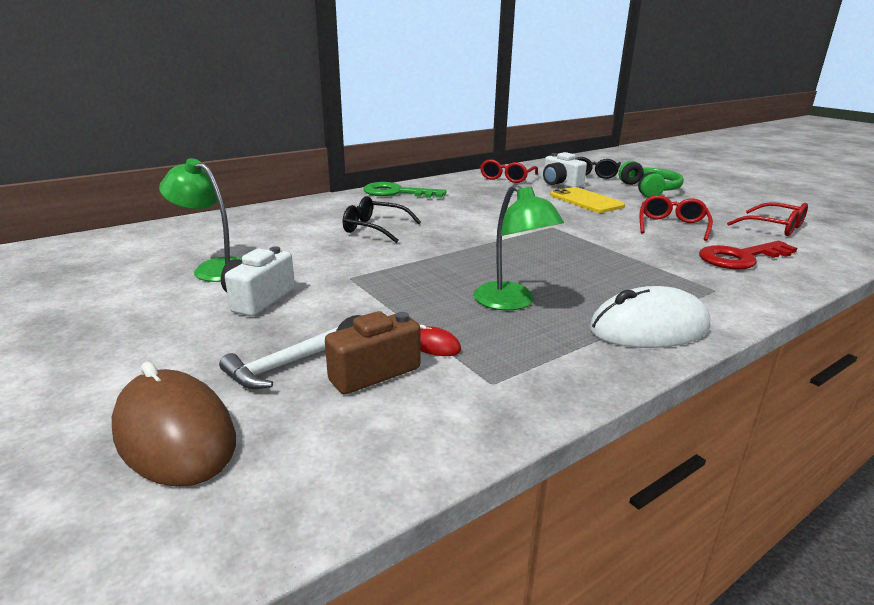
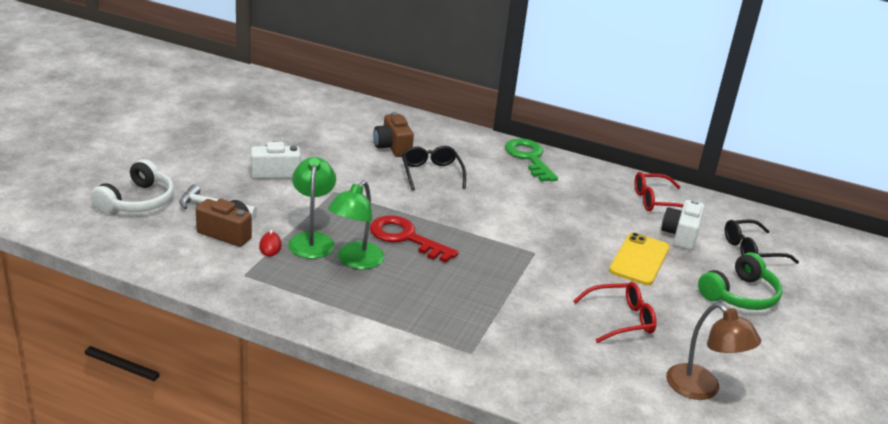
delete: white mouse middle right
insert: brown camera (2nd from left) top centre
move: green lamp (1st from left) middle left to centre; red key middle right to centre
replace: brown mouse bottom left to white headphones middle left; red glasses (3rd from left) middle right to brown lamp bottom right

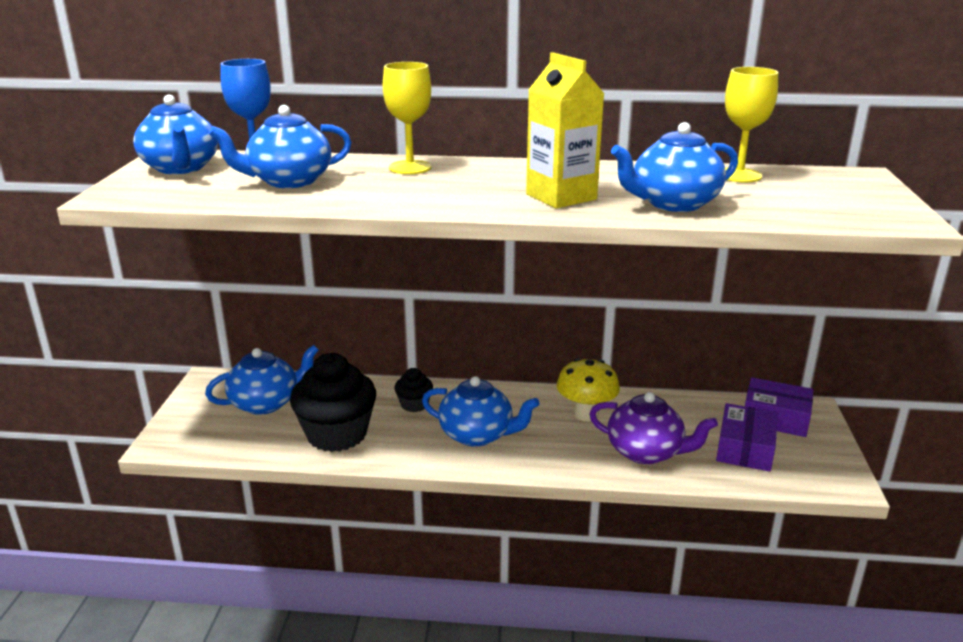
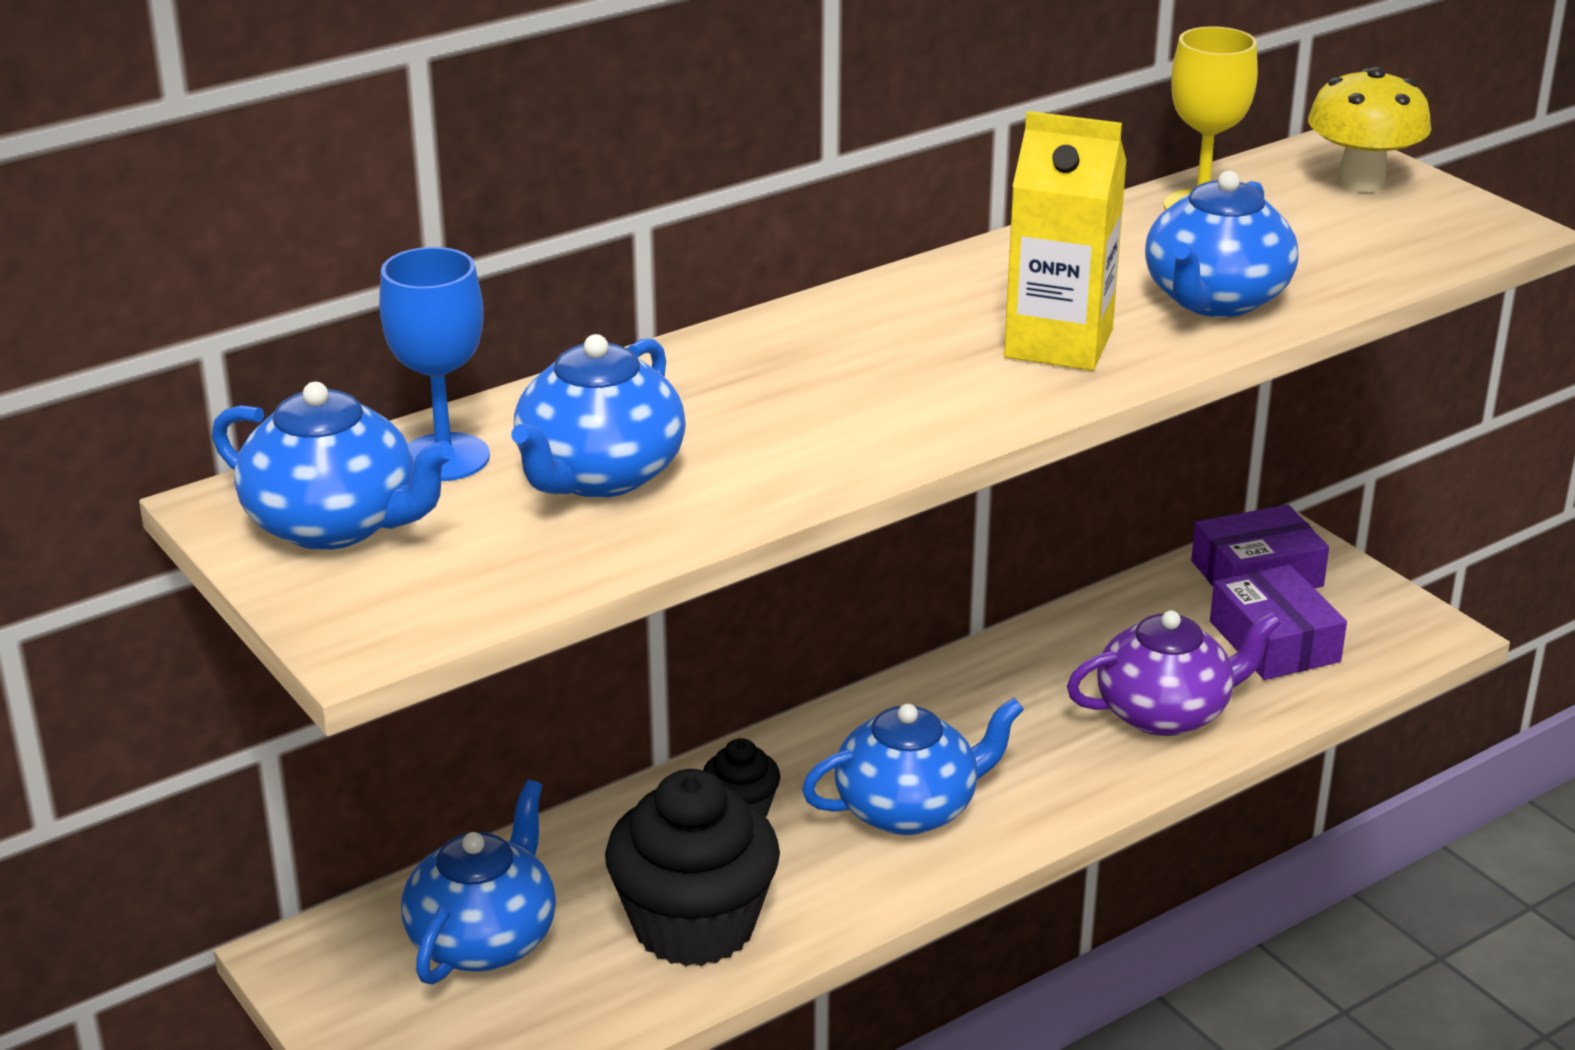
delete: yellow goblet (1st from left) top centre
move: yellow mushroom centre to top right

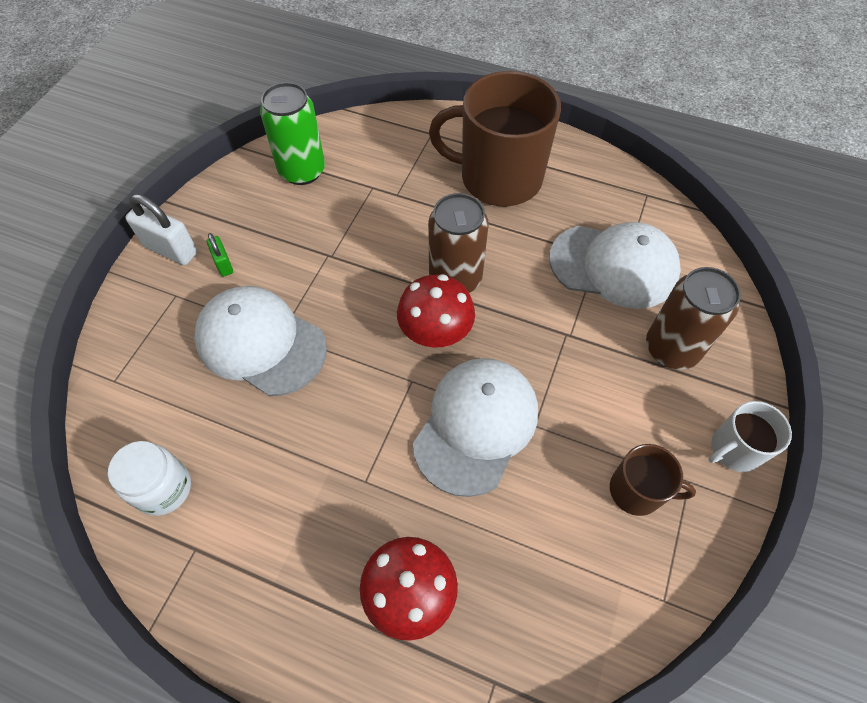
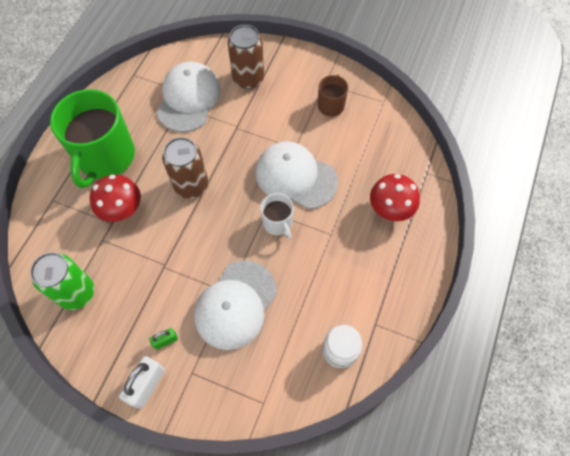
move: red mushroom (2nd from left in the first image) centre to red mushroom (1st from left) middle left; white mug middle right to centre
recolor: brown mug (1st from left) top centre to green mug top left

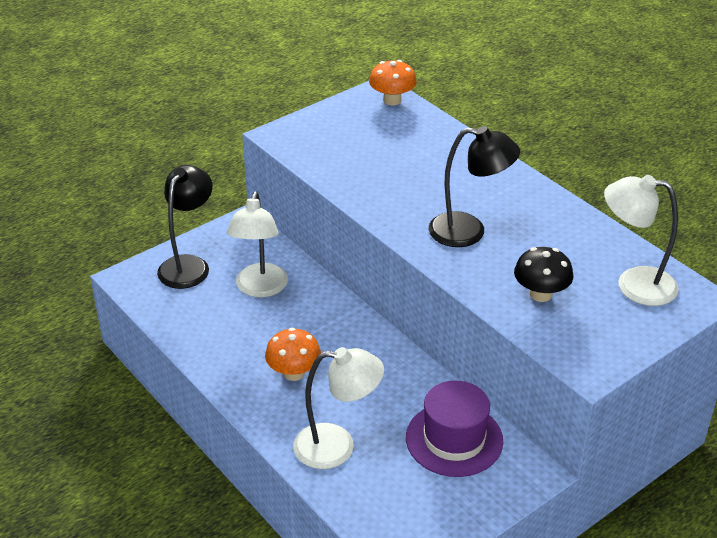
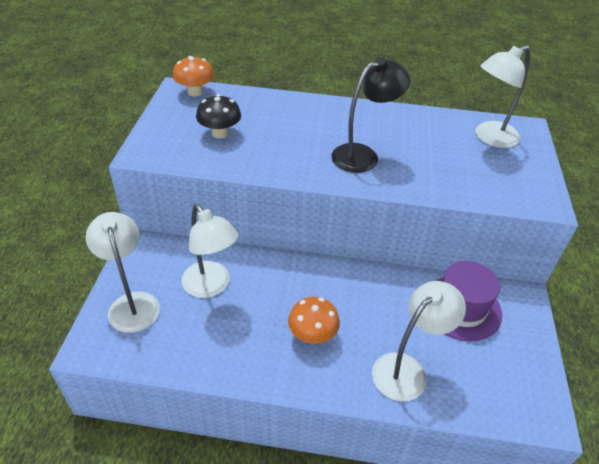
move: black mushroom middle right to top centre
recolor: black lamp (1st from left) middle left to white lamp (1st from left) middle left

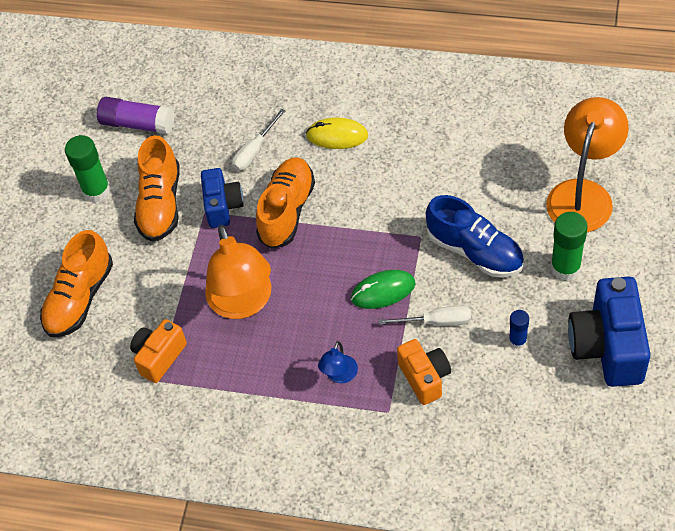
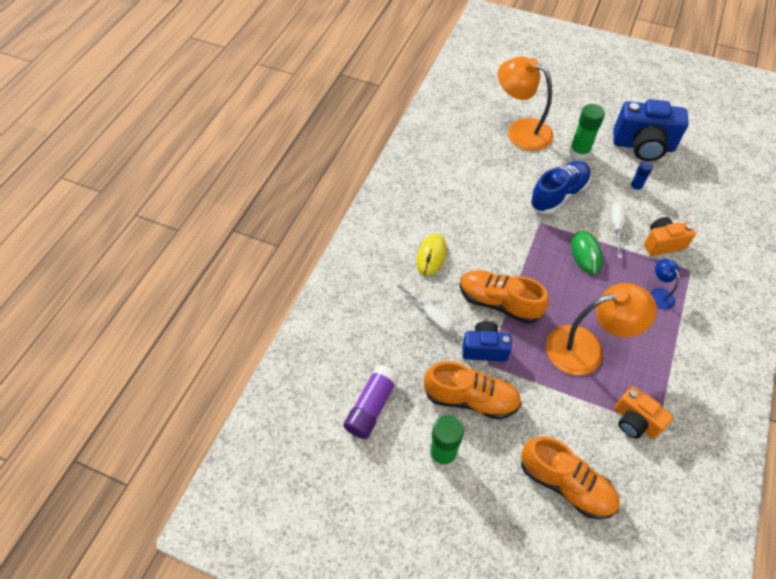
rotate: blue lamp bottom centre = middle right 135 degrees counterclockwise

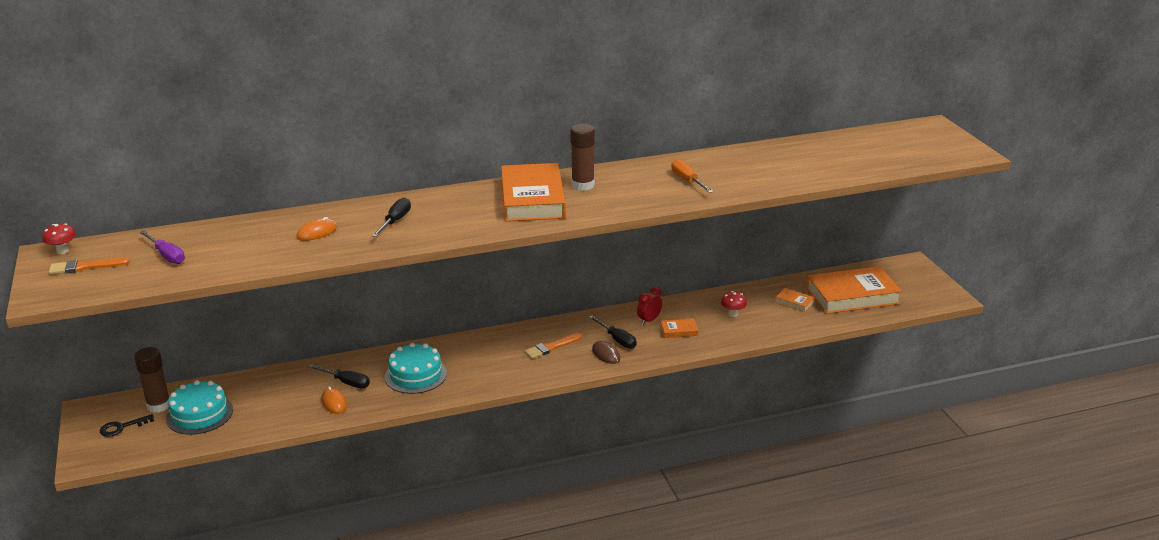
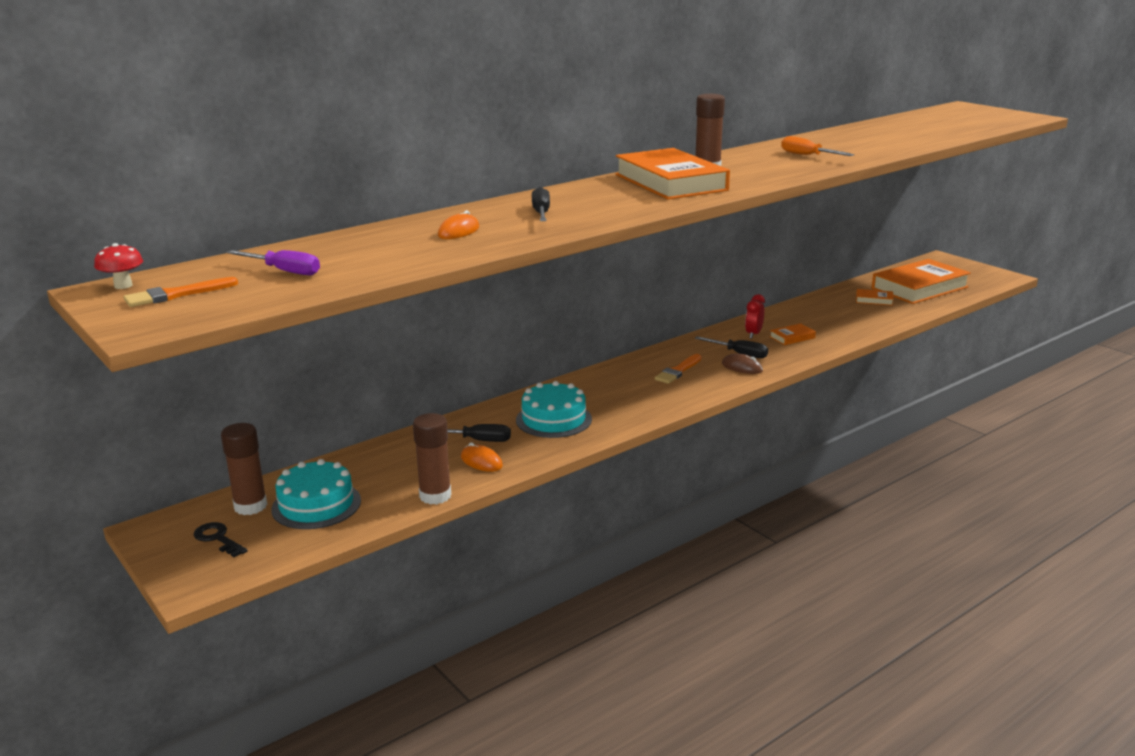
delete: red mushroom (2nd from left) centre
insert: brown glue stick (2nd from left) centre
rotate: black key bottom left = bottom left 90 degrees clockwise

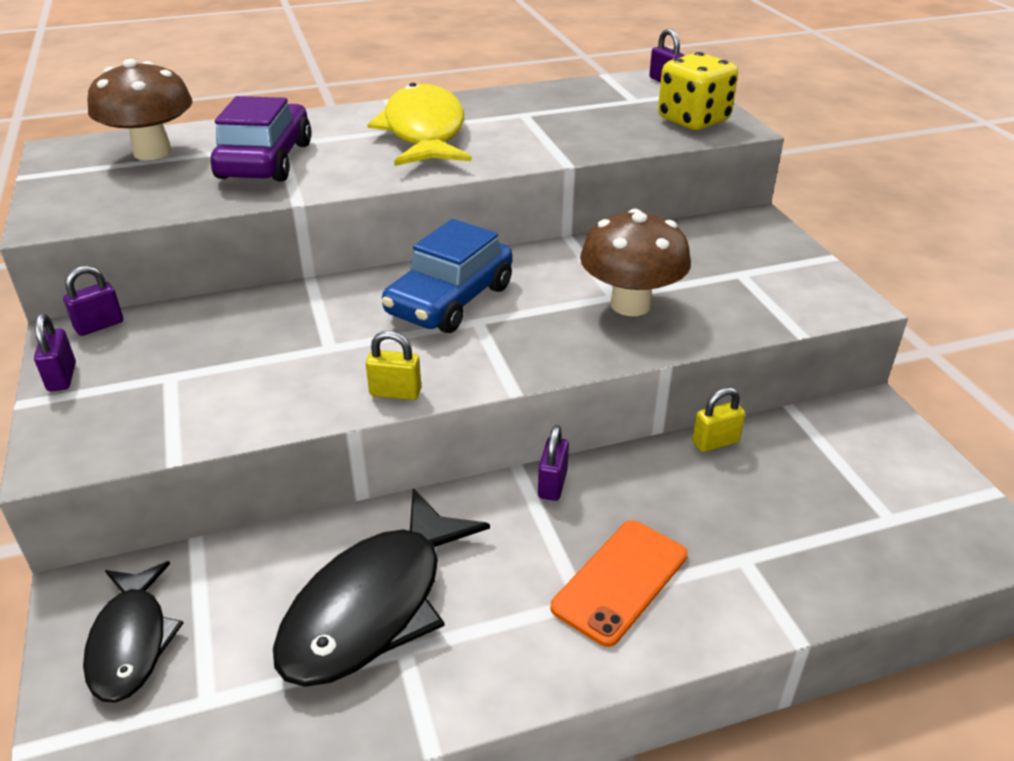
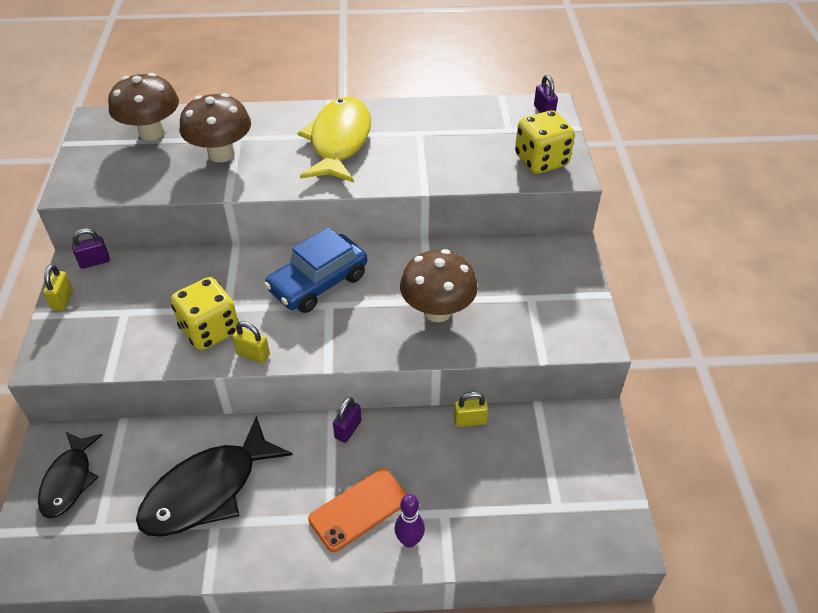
insert: yellow dice (1st from left) middle left; purple bowling pin bottom centre
replace: purple car top left to brown mushroom (2nd from left) top left
recolor: purple padlock (1st from left) middle left to yellow padlock (1st from left) middle left

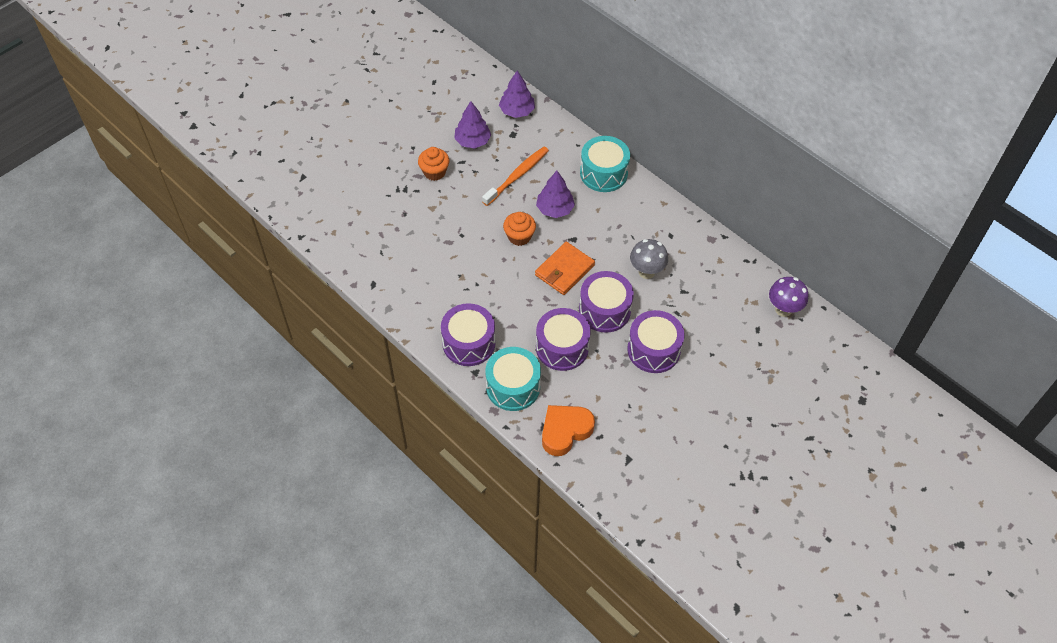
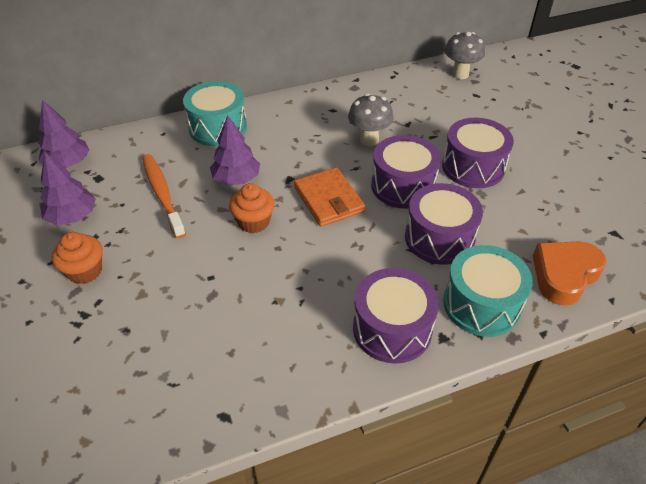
recolor: purple mushroom middle right to grey mushroom (2nd from left) top right
rotate: orange heart bottom centre = middle right 60 degrees clockwise

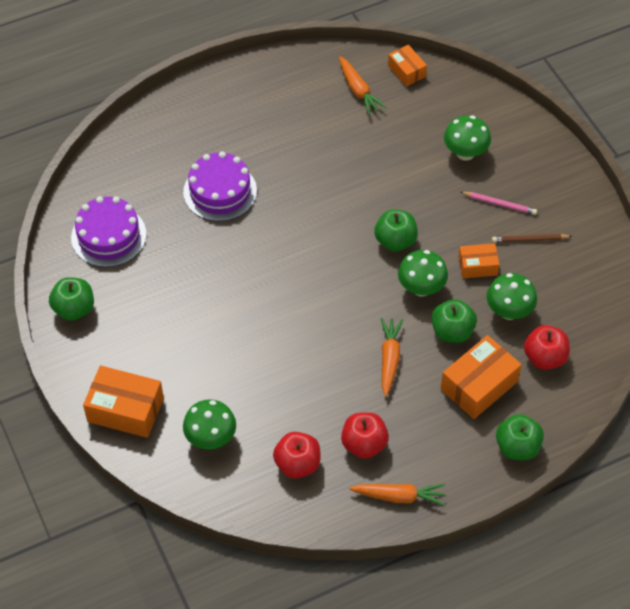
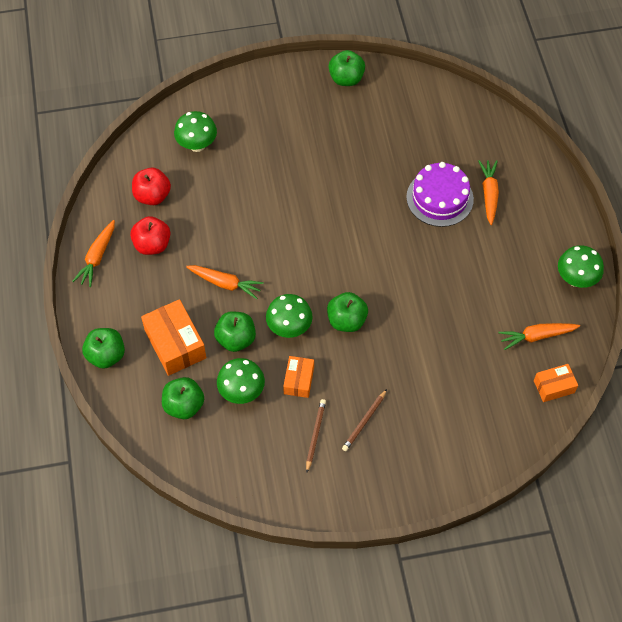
delete: purple cake (1st from left) middle left; orange box (1st from left) middle left
insert: orange carrot (3rd from left) top right
move: green mushroom (3rd from left in the first image) top right to green mushroom (4th from left) middle right
recolor: pink pencil middle right to brown pencil (2nd from left) bottom centre; red apple (3rd from left) middle right to green apple (2nd from left) middle left

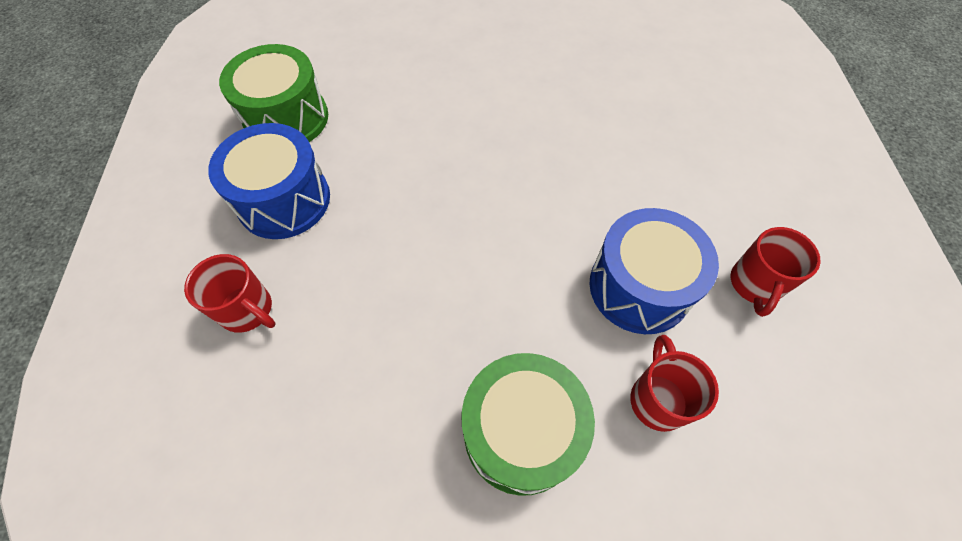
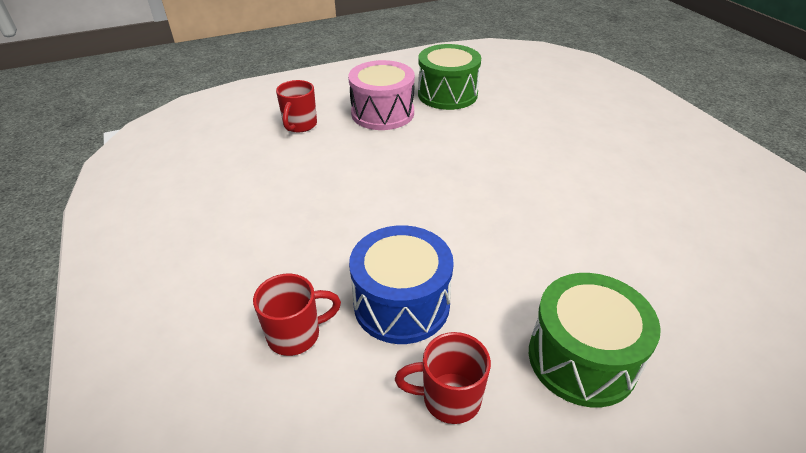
move: green drum (2nd from left) bottom centre to bottom right
recolor: blue drum (1st from left) middle left to pink drum top centre

